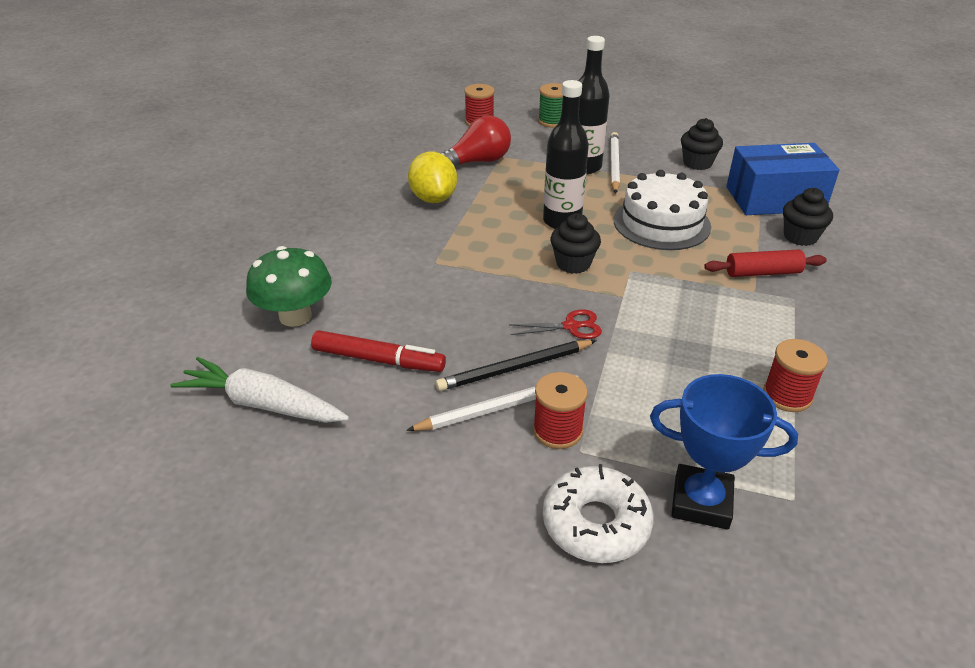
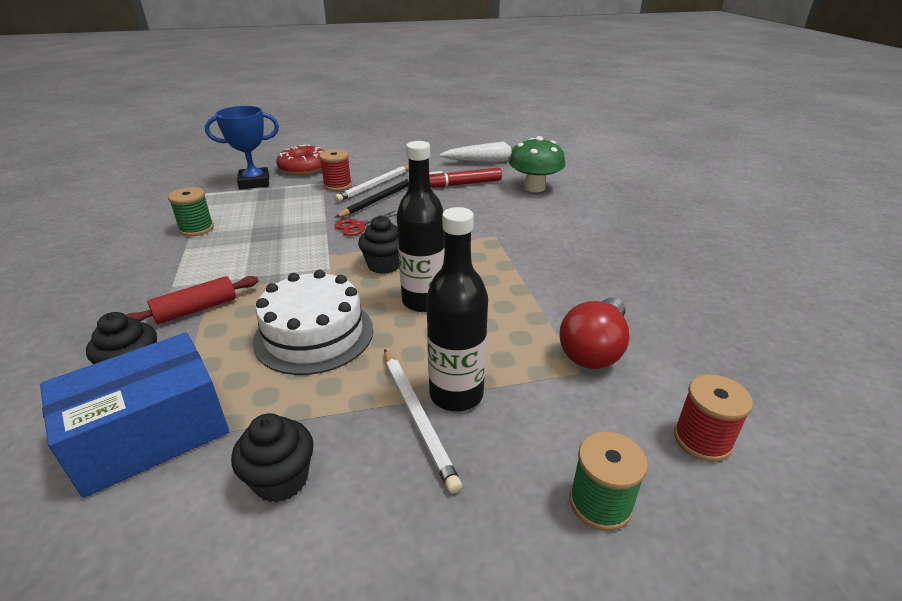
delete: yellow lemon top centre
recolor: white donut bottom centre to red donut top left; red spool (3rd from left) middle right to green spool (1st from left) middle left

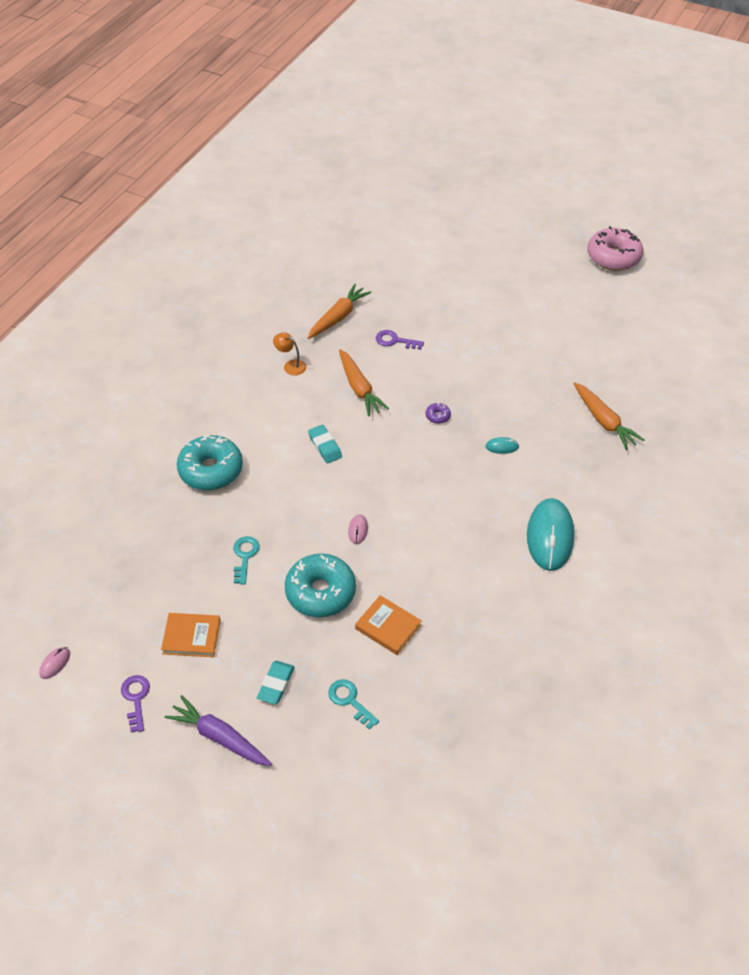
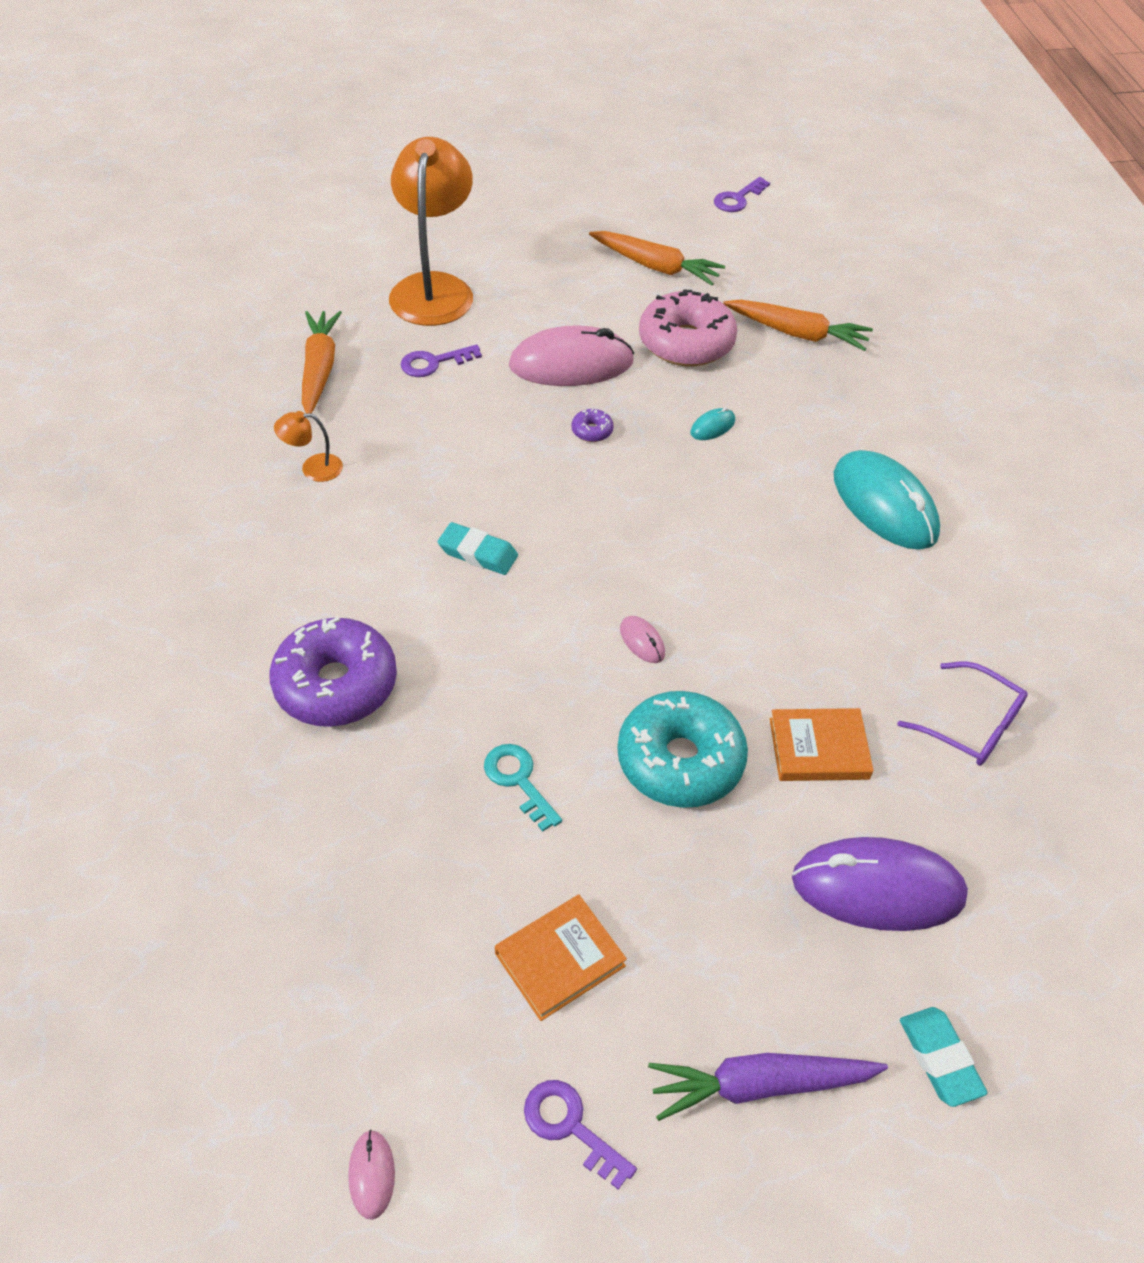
insert: orange lamp (2nd from left) top centre; pink mouse (2nd from left) top centre; purple key (3rd from left) top centre; purple glasses middle right
move: turquoise eraser (1st from left in the first image) bottom centre to turquoise eraser (2nd from left) bottom right; orange carrot (2nd from left) centre to top centre; pink donut top right to top centre
replace: turquoise key (2nd from left) bottom centre to purple mouse bottom right
recolor: turquoise donut (1st from left) middle left to purple donut (1st from left) middle left

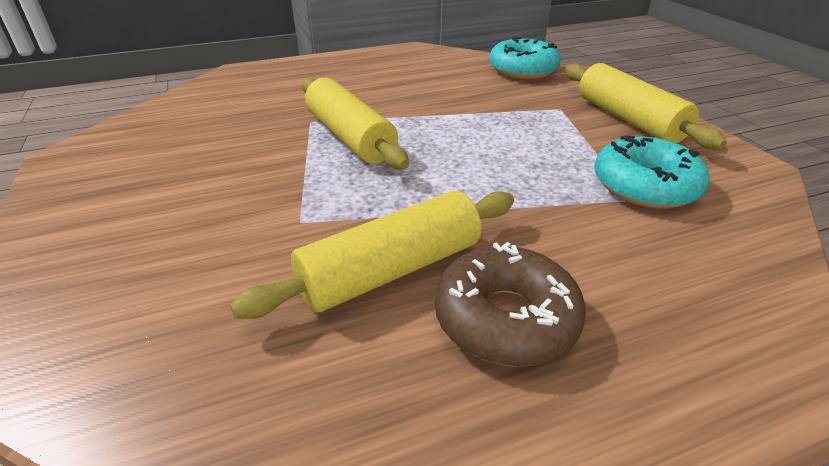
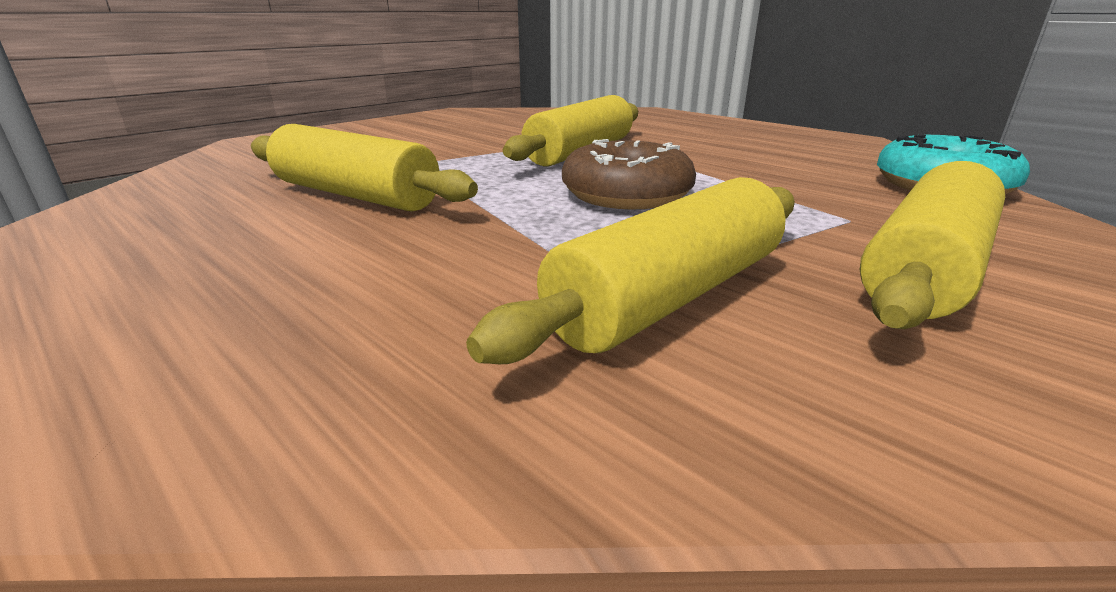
move: brown donut centre to top centre
replace: turquoise donut (2nd from left) middle right to yellow rolling pin (3rd from left) centre

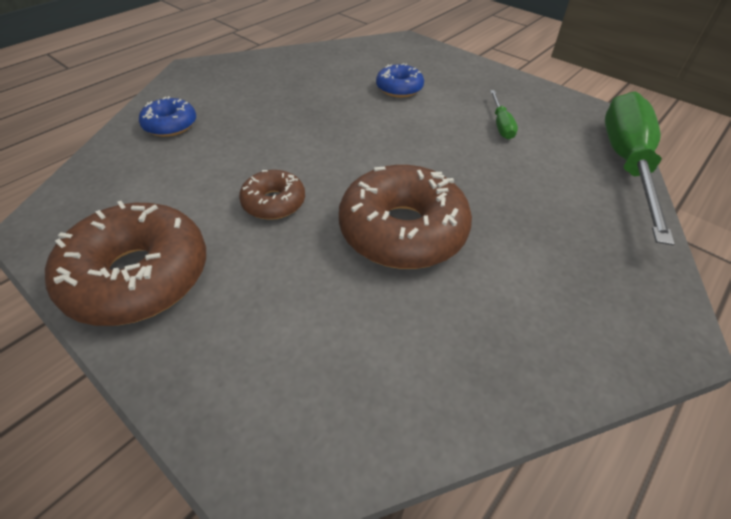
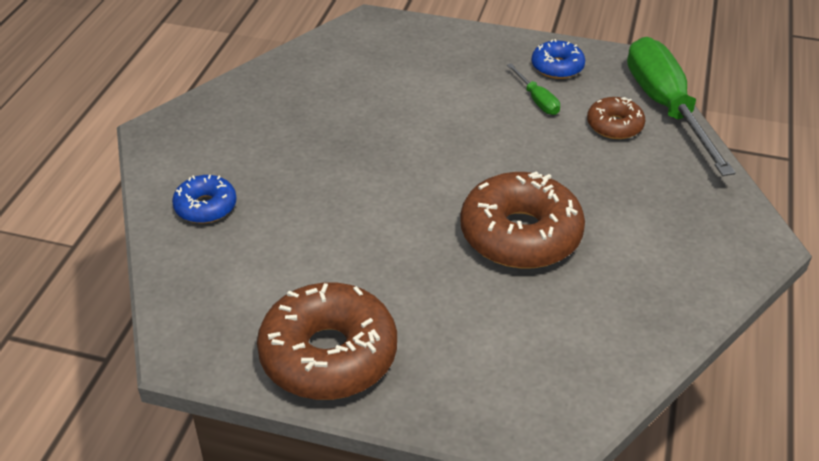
move: brown donut (2nd from left in the first image) centre to brown donut (3rd from left) top right; blue donut (2nd from left) top centre to top right

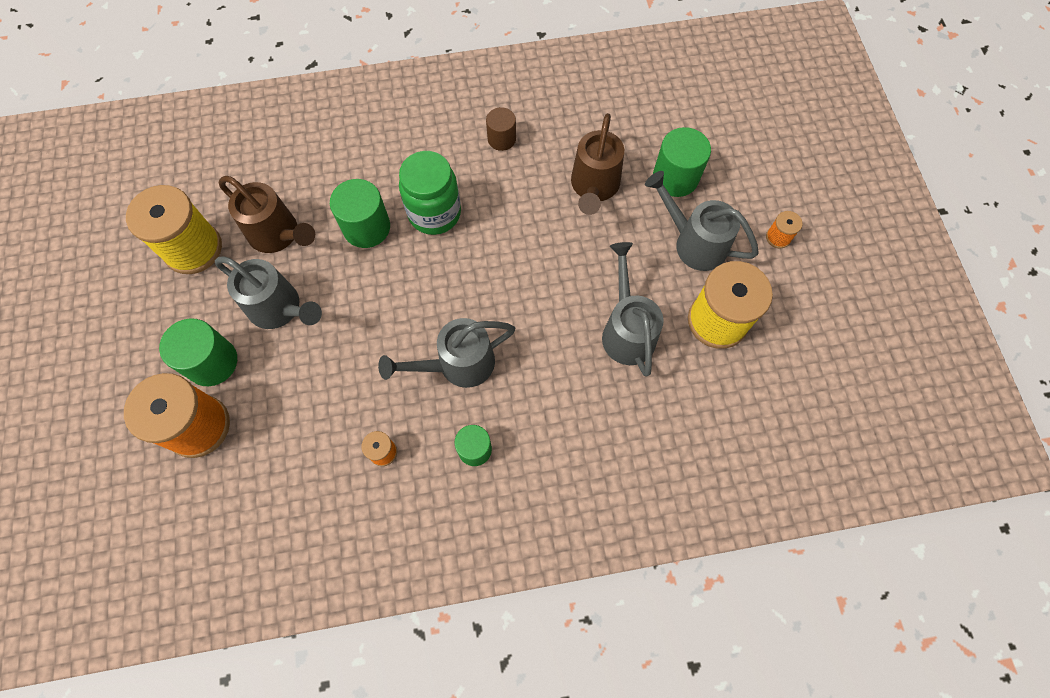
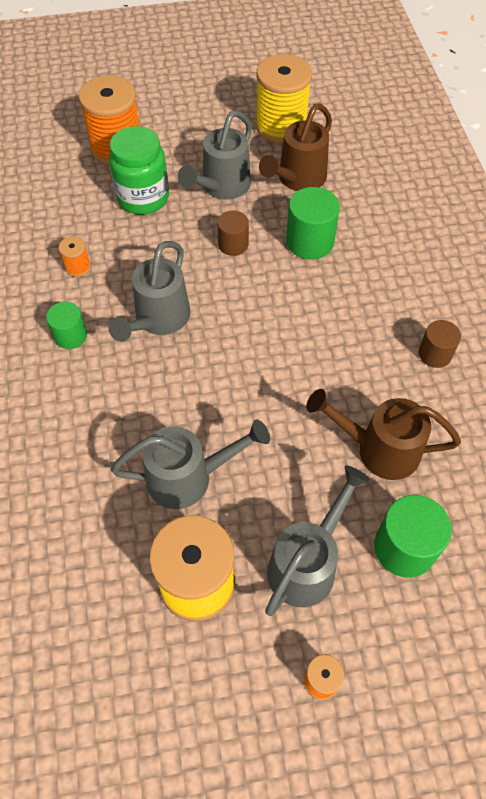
delete: green cylinder (1st from left) middle left
insert: brown cylinder (1st from left) top centre
move: green jar top centre to top left
rotate: grey watering can (2nd from left in the first image) centre = middle left 135 degrees counterclockwise

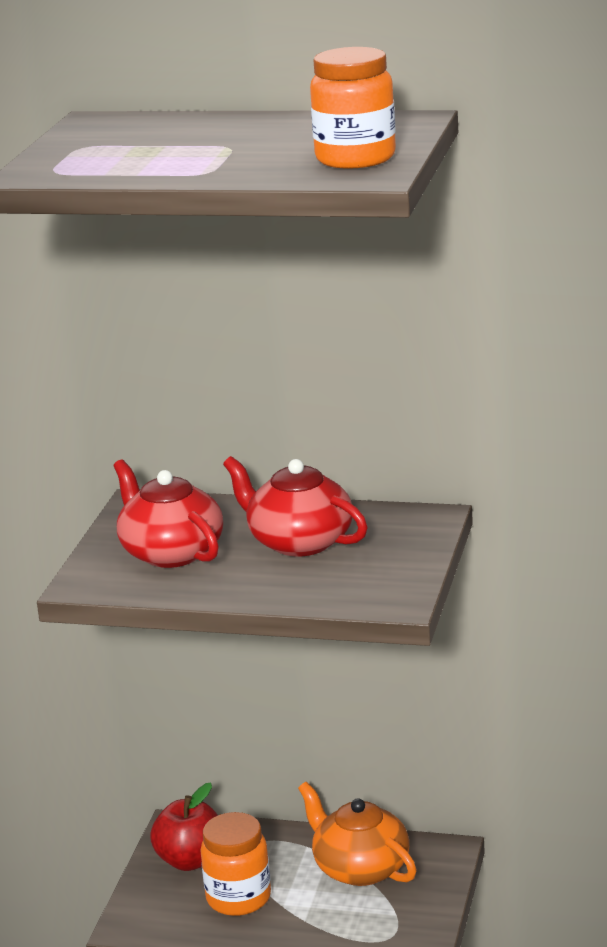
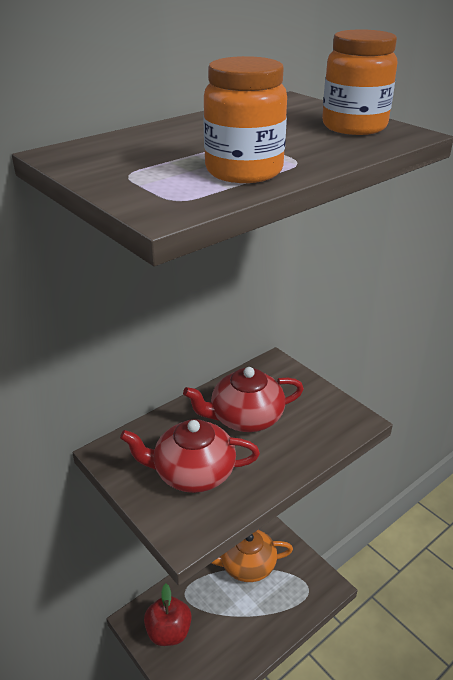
move: orange jar (1st from left) bottom centre to top centre

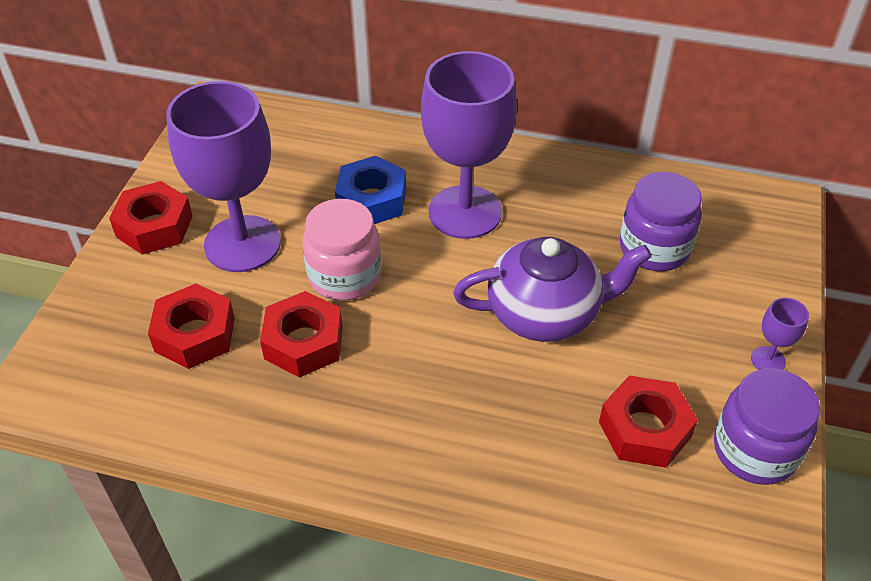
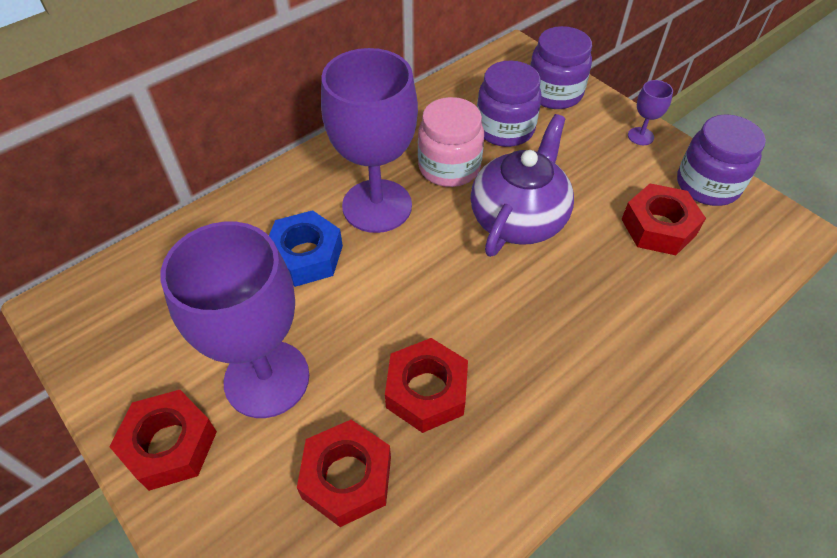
insert: purple jar (2nd from left) top right
move: pink jar centre to top centre

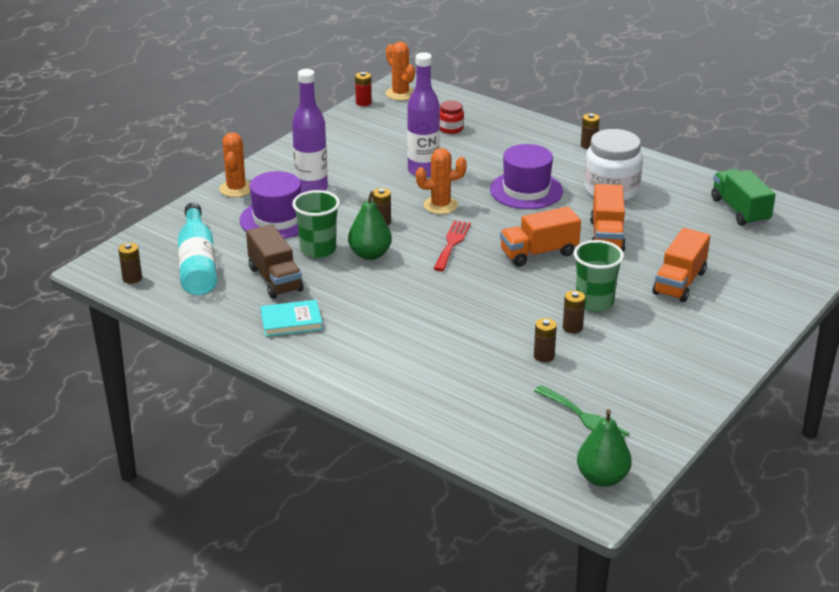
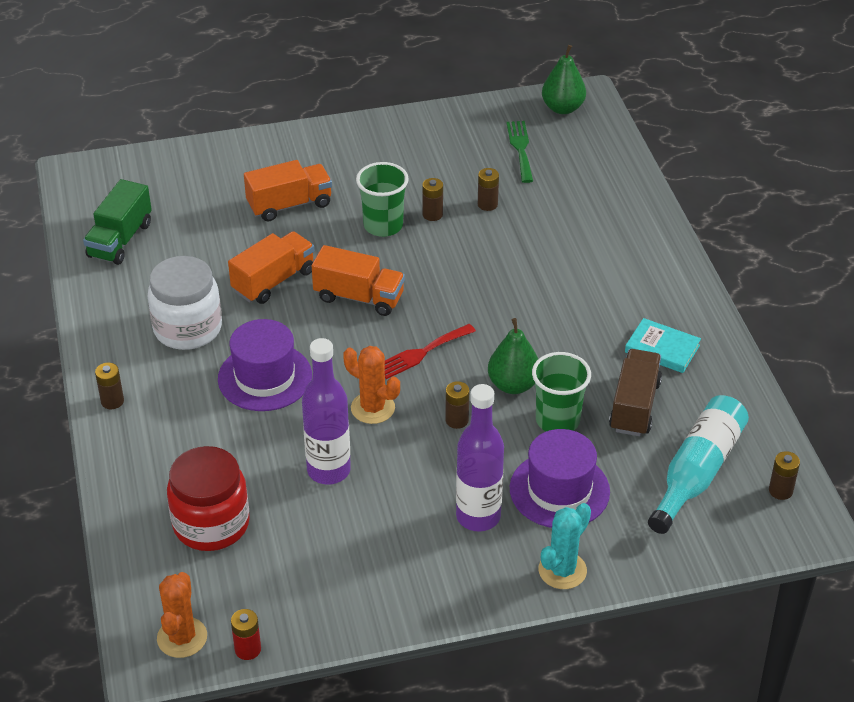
recolor: orange cactus (1st from left) top left to turquoise cactus bottom centre
resize: red jar top centre = bottom left x2.03

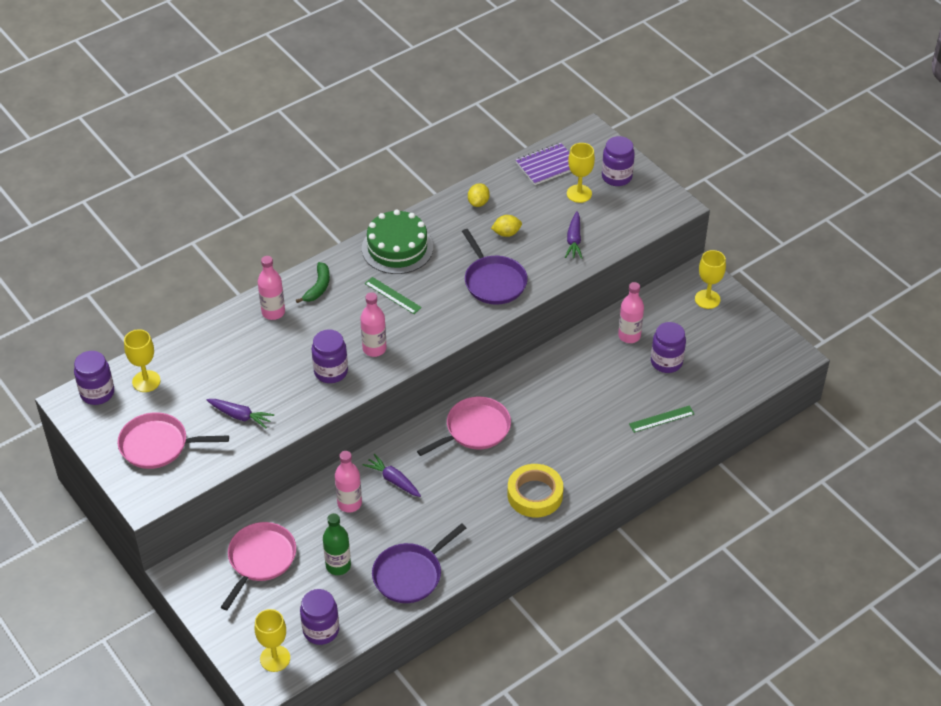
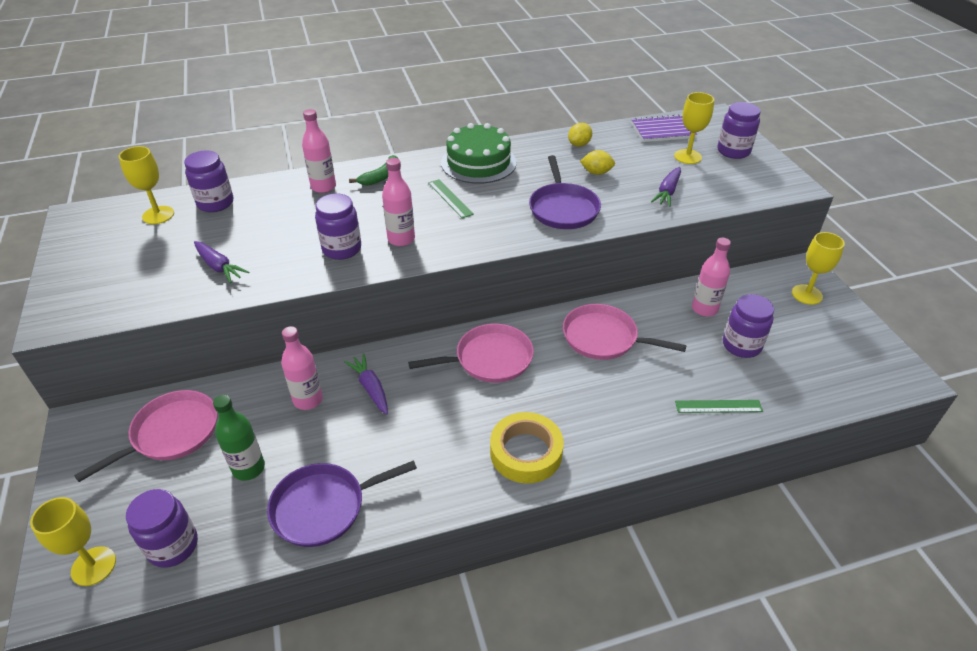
move: purple jar (1st from left in the first image) middle left to purple jar (2nd from left) top left; pink pan (1st from left in the first image) middle left to pink pan (3rd from left) centre

